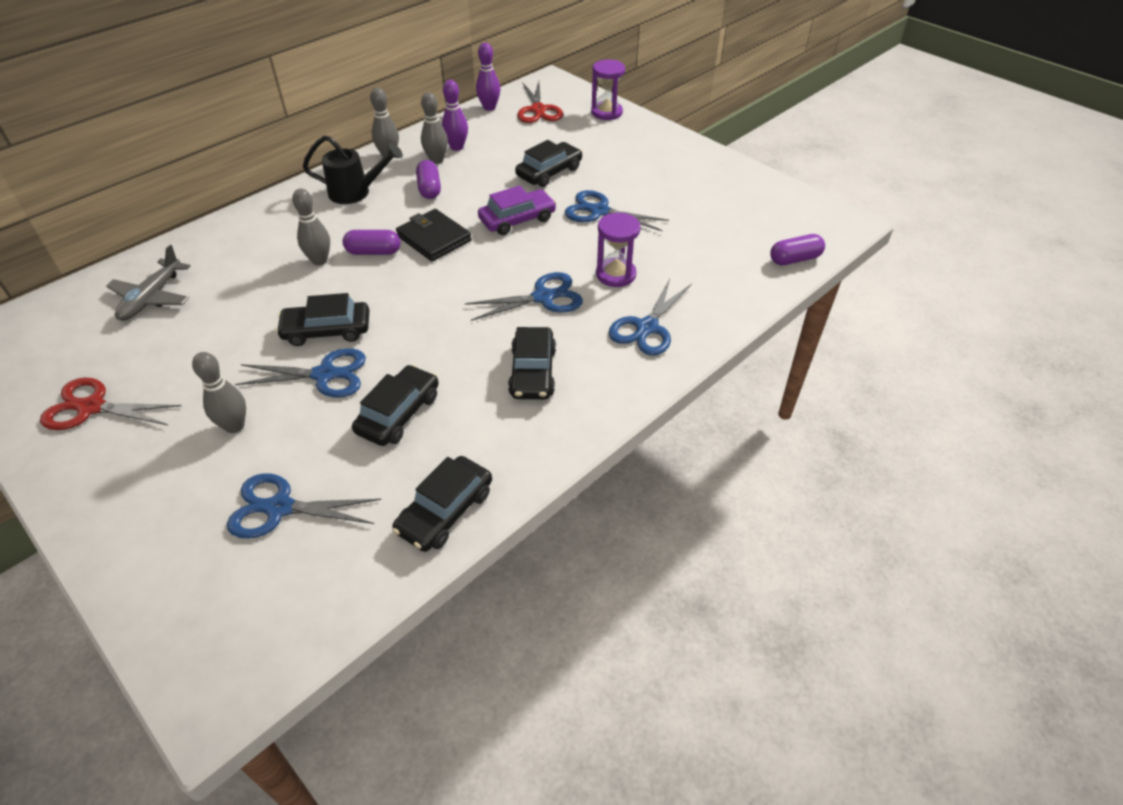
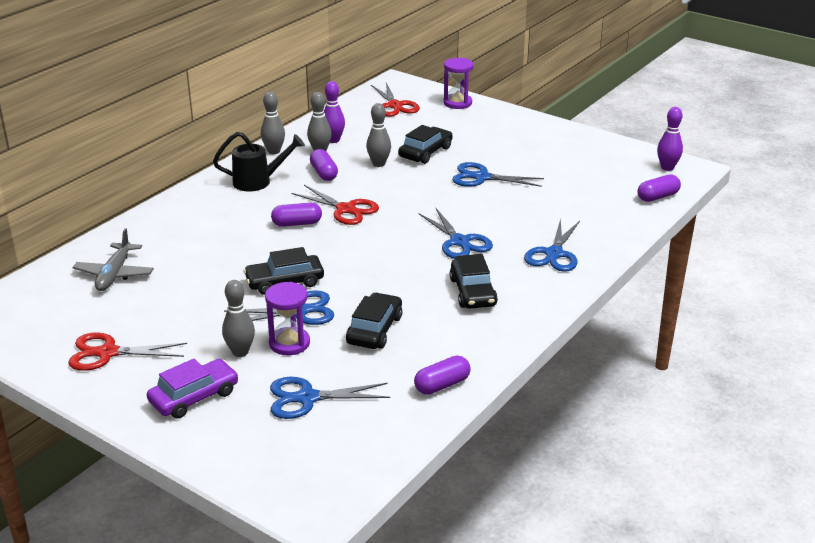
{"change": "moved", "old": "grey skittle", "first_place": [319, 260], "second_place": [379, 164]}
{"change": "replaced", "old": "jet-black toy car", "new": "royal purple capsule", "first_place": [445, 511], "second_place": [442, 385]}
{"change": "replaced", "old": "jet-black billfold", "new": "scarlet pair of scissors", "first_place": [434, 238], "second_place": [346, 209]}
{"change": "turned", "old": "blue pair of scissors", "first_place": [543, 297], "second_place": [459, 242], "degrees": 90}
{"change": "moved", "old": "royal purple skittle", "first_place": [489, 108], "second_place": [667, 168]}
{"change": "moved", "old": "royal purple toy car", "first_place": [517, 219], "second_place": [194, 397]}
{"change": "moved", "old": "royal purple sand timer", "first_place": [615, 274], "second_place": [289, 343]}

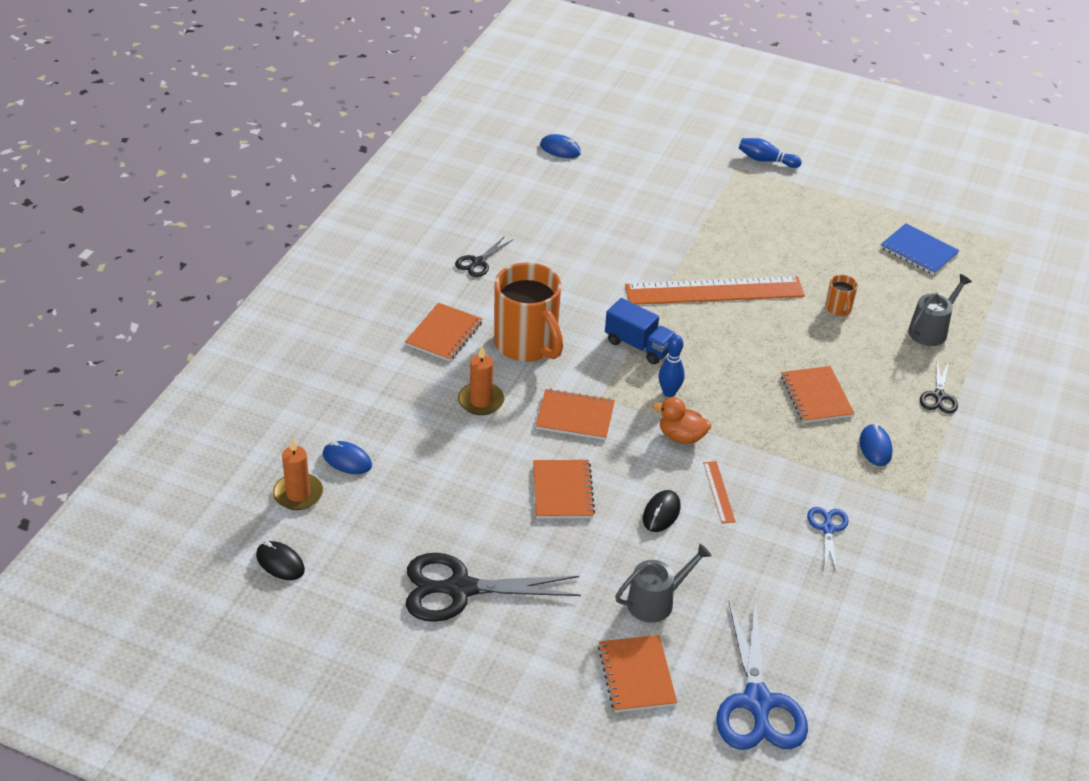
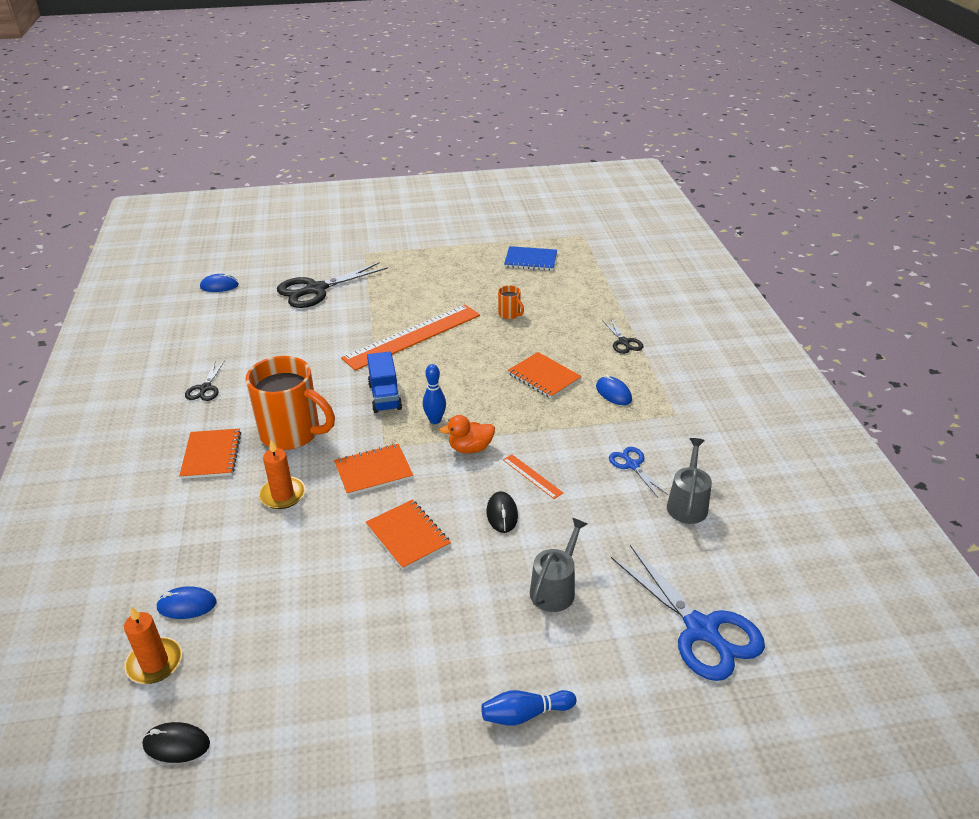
{"change": "moved", "old": "jet-black pair of scissors", "first_place": [460, 589], "second_place": [316, 289]}
{"change": "removed", "old": "bright orange notebook", "first_place": [636, 675]}
{"change": "turned", "old": "blue lorry", "first_place": [639, 345], "second_place": [385, 396], "degrees": 75}
{"change": "moved", "old": "blue skittle", "first_place": [766, 160], "second_place": [525, 714]}
{"change": "moved", "old": "grey sprinkling can", "first_place": [930, 330], "second_place": [687, 504]}

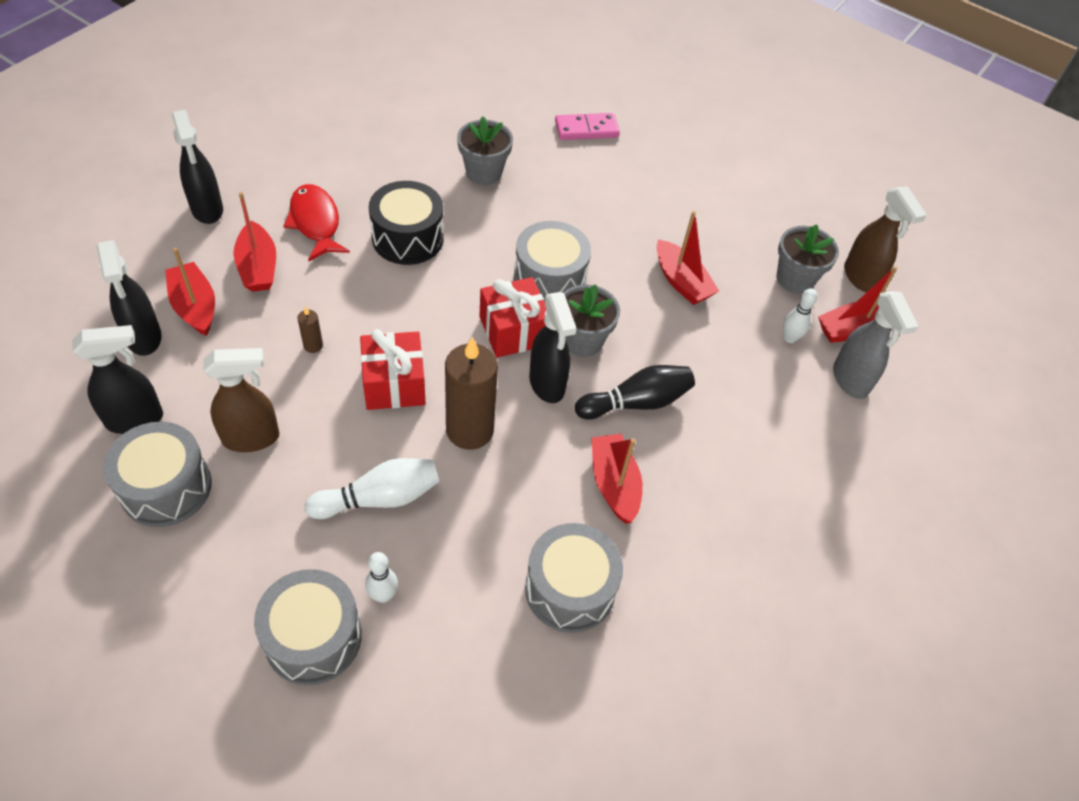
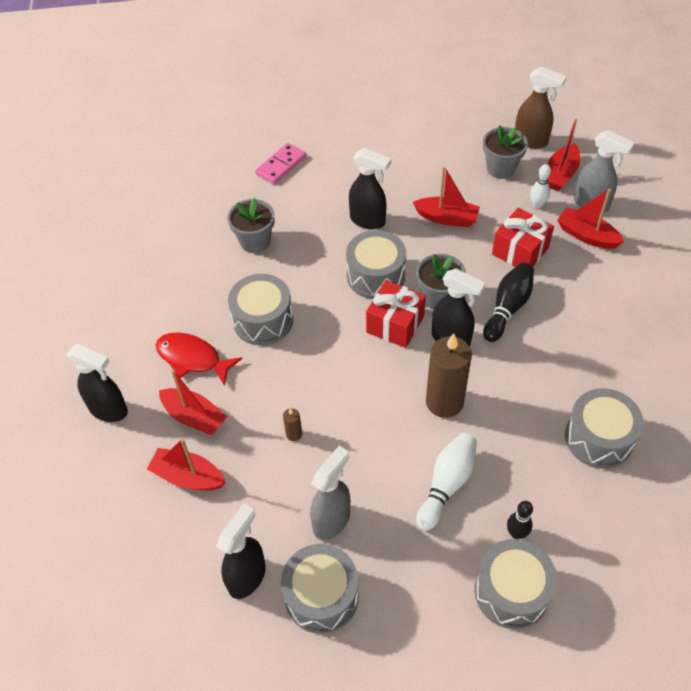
{"change": "moved", "old": "jet-black spray cleaner", "first_place": [144, 338], "second_place": [368, 221]}
{"change": "recoloured", "old": "brown spray cleaner", "new": "grey spray cleaner", "first_place": [252, 438], "second_place": [332, 520]}
{"change": "moved", "old": "scarlet present", "first_place": [394, 384], "second_place": [520, 251]}
{"change": "recoloured", "old": "snow-white skittle", "new": "jet-black skittle", "first_place": [383, 595], "second_place": [516, 533]}
{"change": "recoloured", "old": "jet-black snare drum", "new": "grey snare drum", "first_place": [407, 238], "second_place": [263, 320]}
{"change": "moved", "old": "scarlet boat", "first_place": [614, 484], "second_place": [586, 235]}

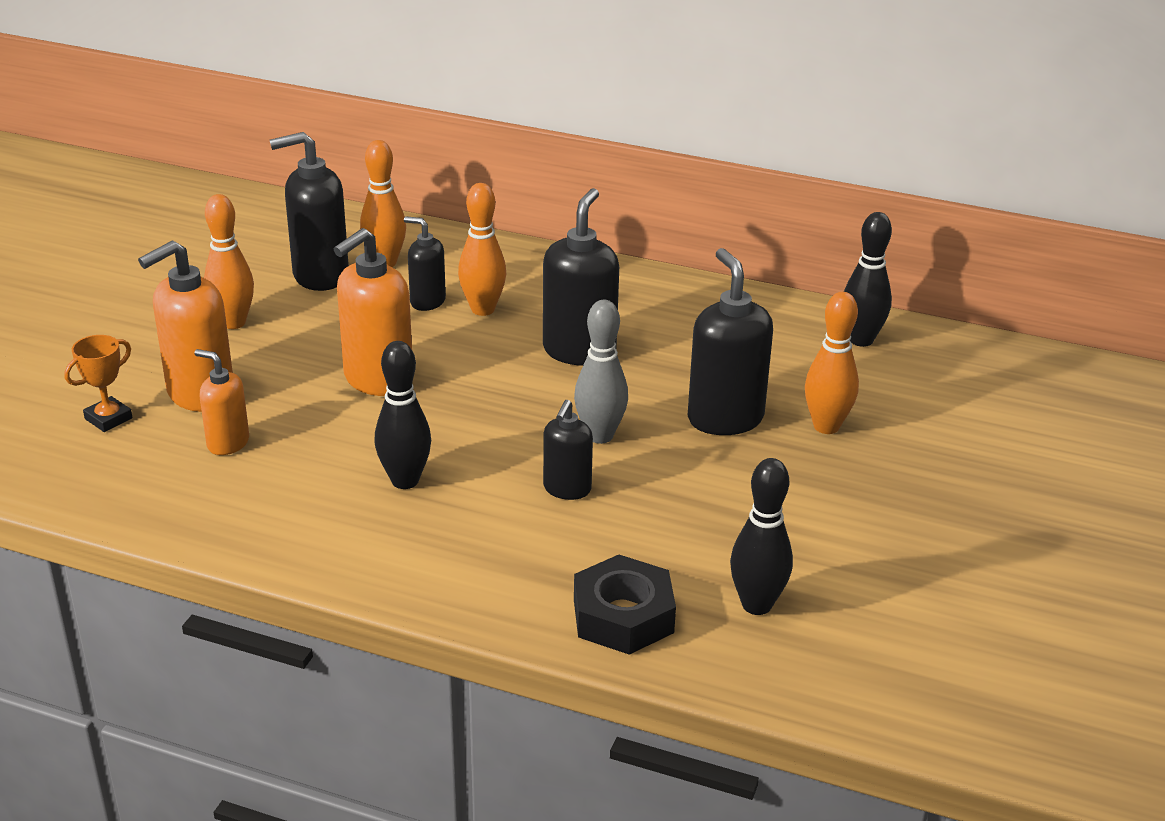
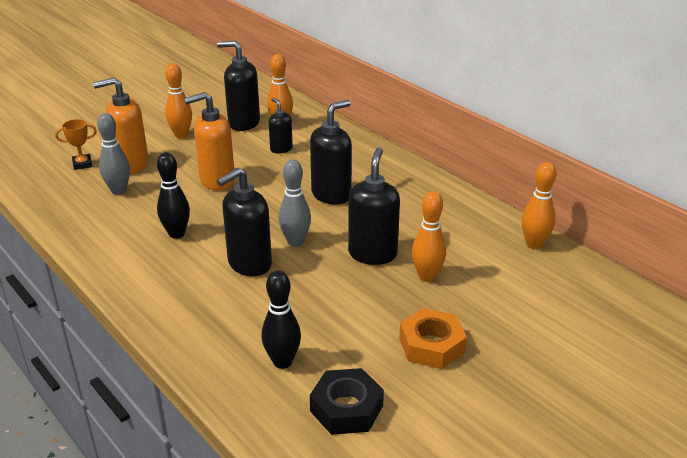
{"change": "replaced", "old": "bright orange soap dispenser", "new": "grey skittle", "first_place": [228, 443], "second_place": [118, 191]}
{"change": "moved", "old": "bright orange skittle", "first_place": [483, 309], "second_place": [534, 244]}
{"change": "resized", "old": "jet-black soap dispenser", "first_place": [567, 489], "second_place": [249, 264], "factor": 1.72}
{"change": "moved", "old": "jet-black hexagon nut", "first_place": [623, 616], "second_place": [346, 408]}
{"change": "removed", "old": "jet-black skittle", "first_place": [861, 340]}
{"change": "added", "new": "bright orange hexagon nut", "second_place": [431, 345]}

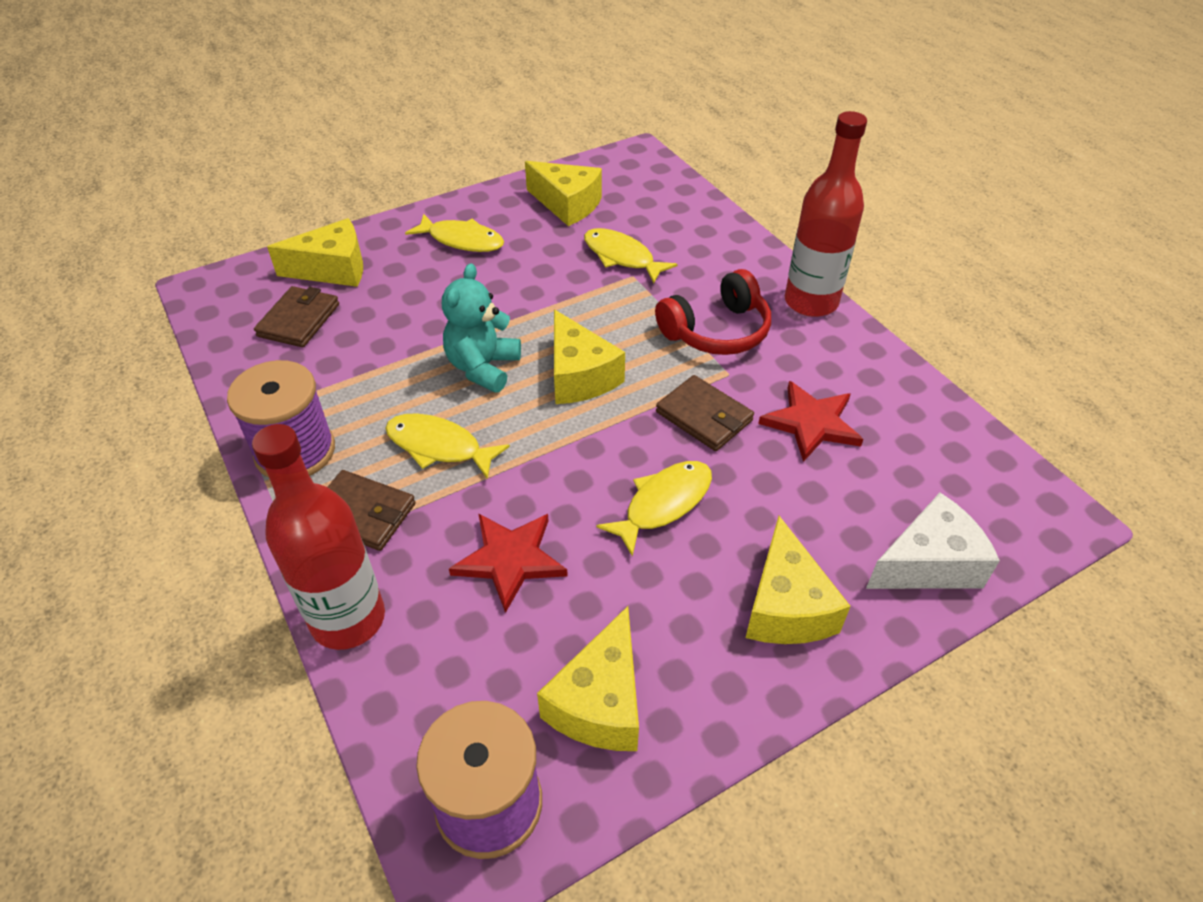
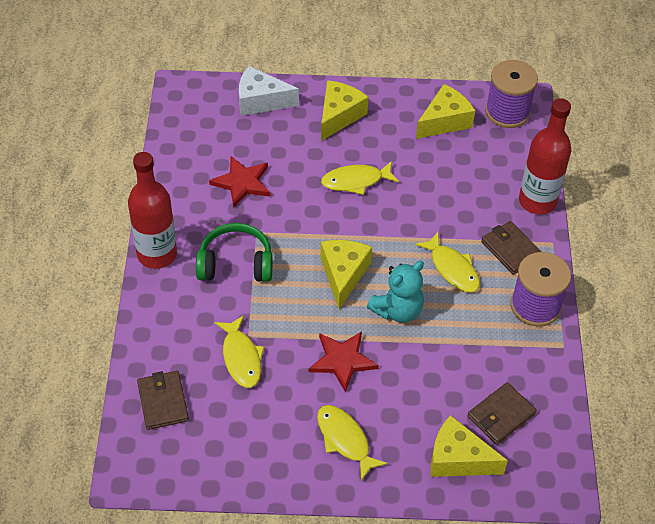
{"change": "moved", "old": "scarlet five-pointed star", "first_place": [510, 559], "second_place": [342, 361]}
{"change": "removed", "old": "golden cheese", "first_place": [567, 204]}
{"change": "recoloured", "old": "scarlet headset", "new": "green headset", "first_place": [716, 331], "second_place": [235, 263]}
{"change": "moved", "old": "brown billfold", "first_place": [704, 416], "second_place": [163, 402]}

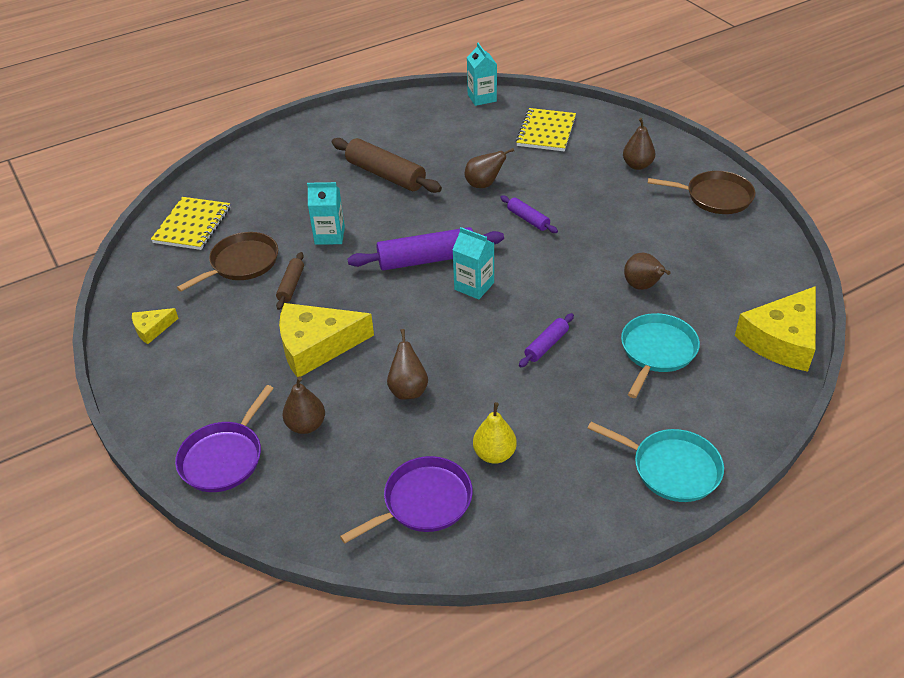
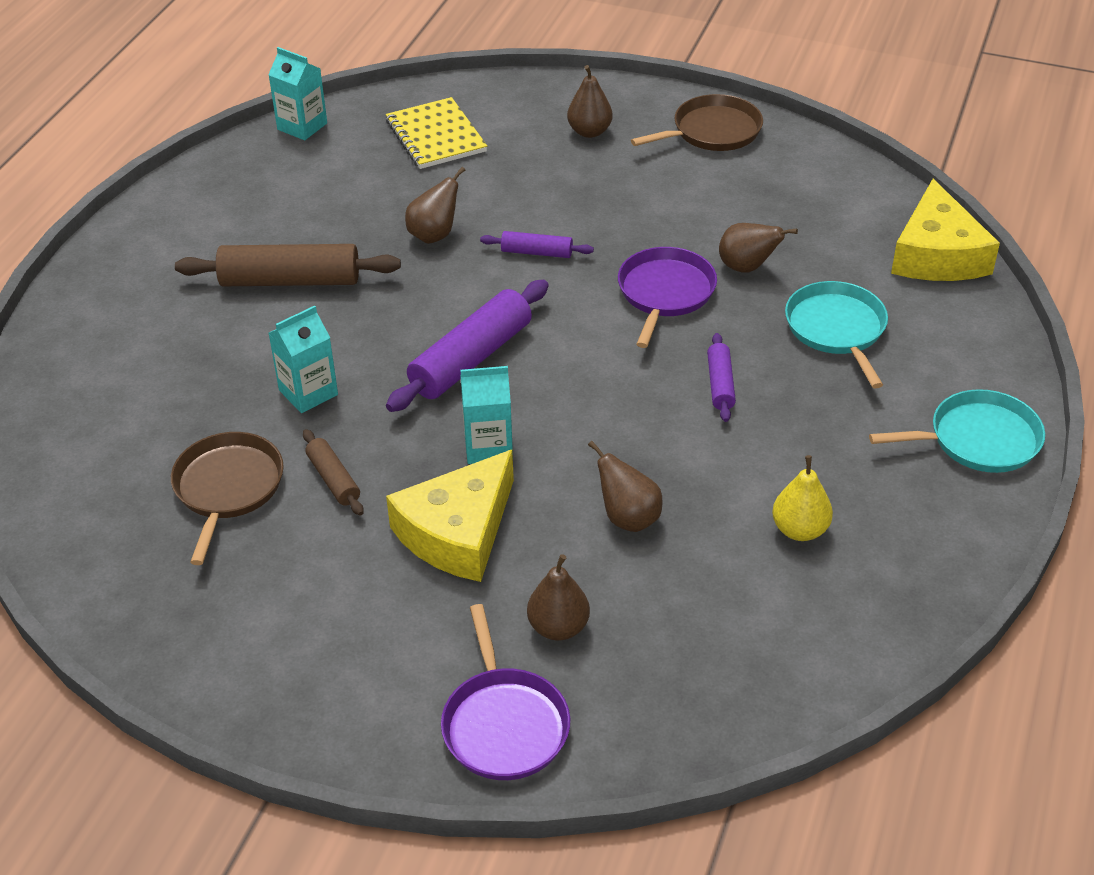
{"change": "removed", "old": "golden cheese", "first_place": [152, 329]}
{"change": "removed", "old": "golden notebook", "first_place": [192, 225]}
{"change": "moved", "old": "royal purple pan", "first_place": [423, 502], "second_place": [665, 293]}
{"change": "moved", "old": "turquoise juice carton", "first_place": [474, 286], "second_place": [488, 446]}

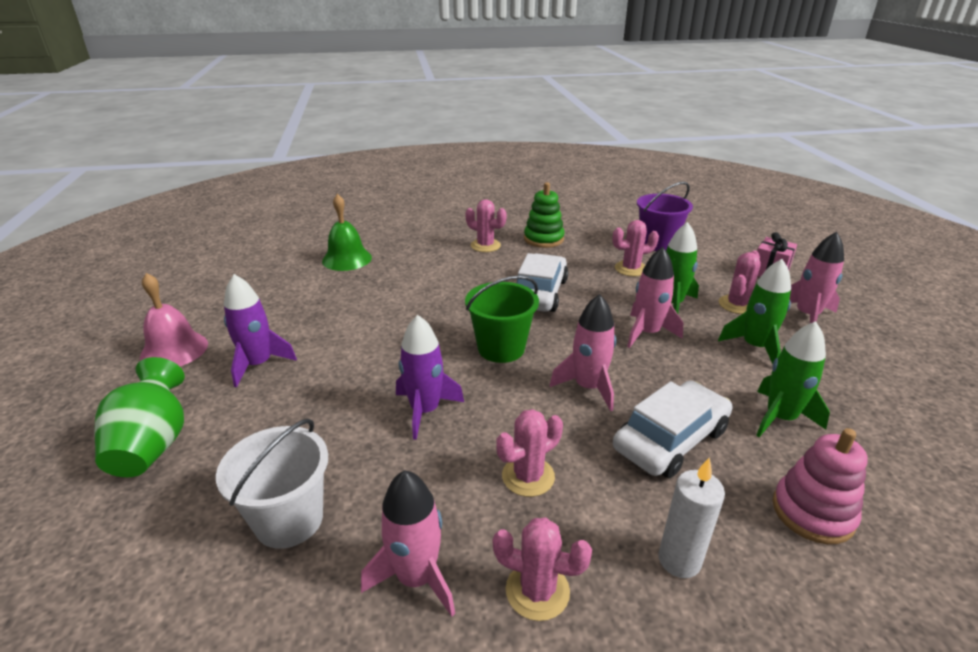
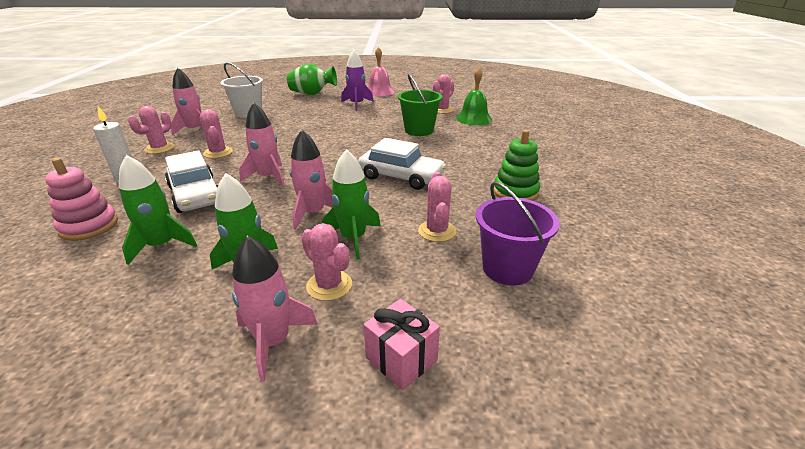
{"change": "removed", "old": "royal purple toy rocket", "first_place": [425, 410]}
{"change": "moved", "old": "rose-pink prickly plant", "first_place": [485, 245], "second_place": [442, 110]}
{"change": "moved", "old": "green sand bucket", "first_place": [501, 348], "second_place": [419, 130]}

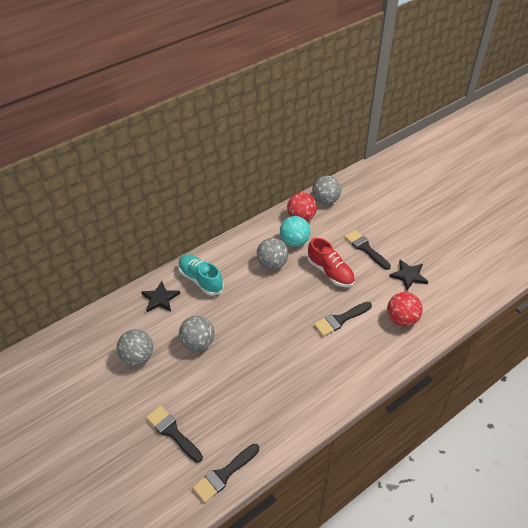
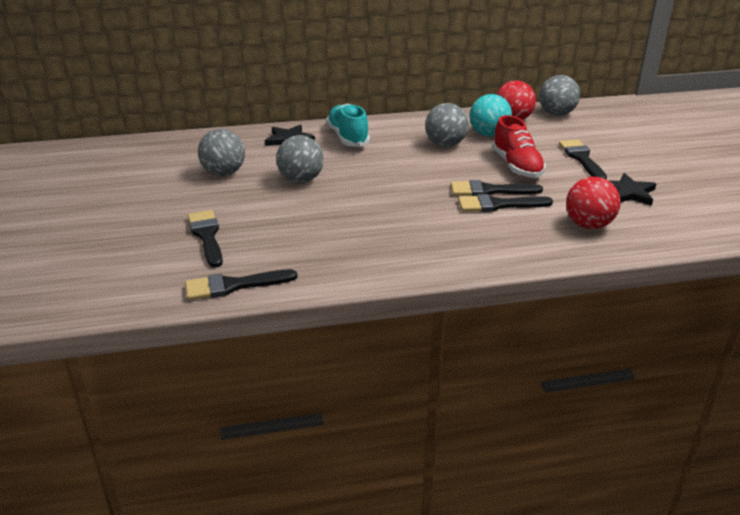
{"change": "added", "new": "jet-black paintbrush", "second_place": [489, 191]}

